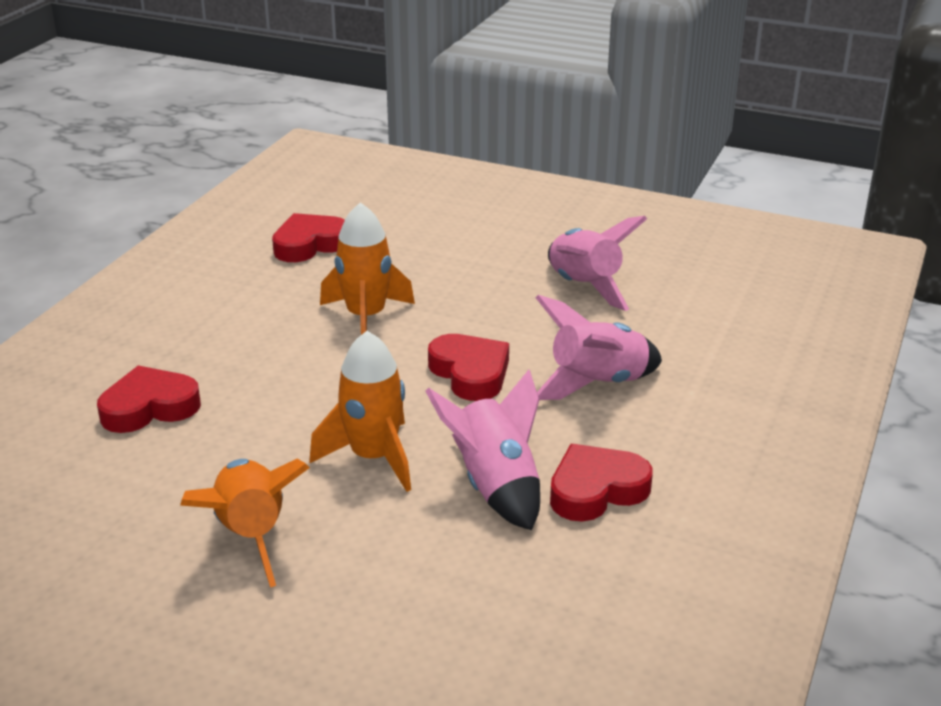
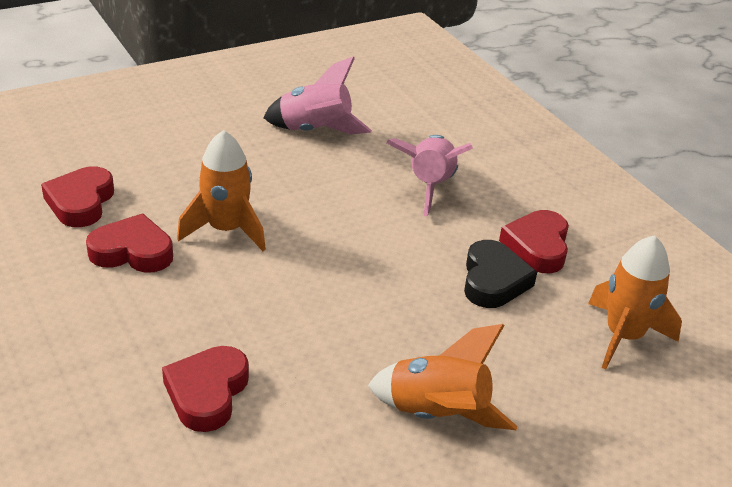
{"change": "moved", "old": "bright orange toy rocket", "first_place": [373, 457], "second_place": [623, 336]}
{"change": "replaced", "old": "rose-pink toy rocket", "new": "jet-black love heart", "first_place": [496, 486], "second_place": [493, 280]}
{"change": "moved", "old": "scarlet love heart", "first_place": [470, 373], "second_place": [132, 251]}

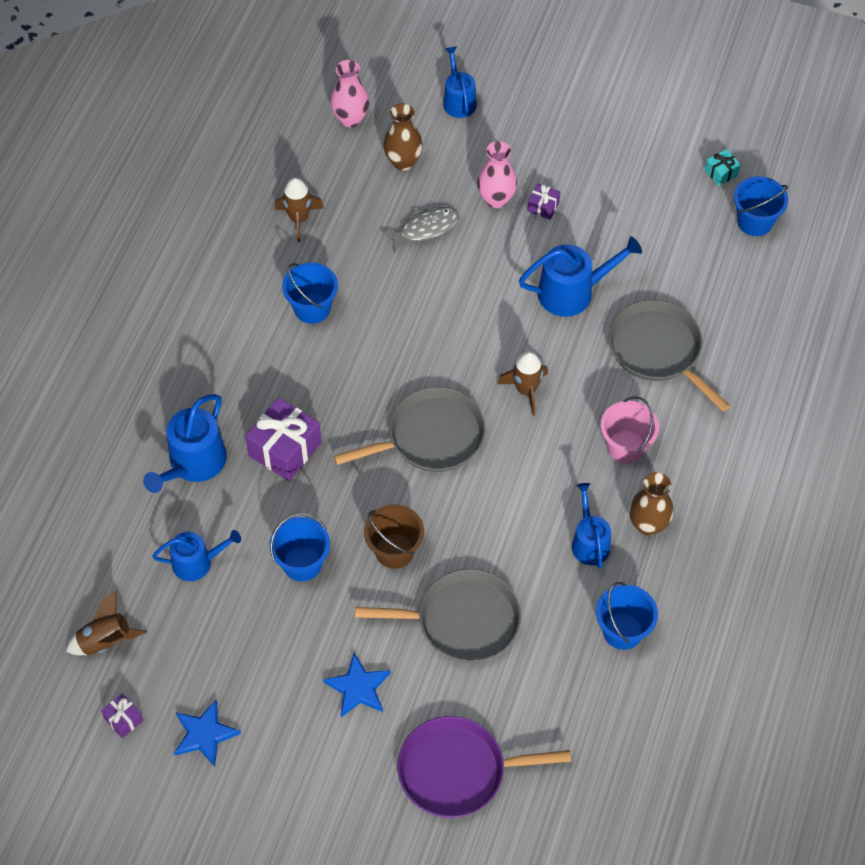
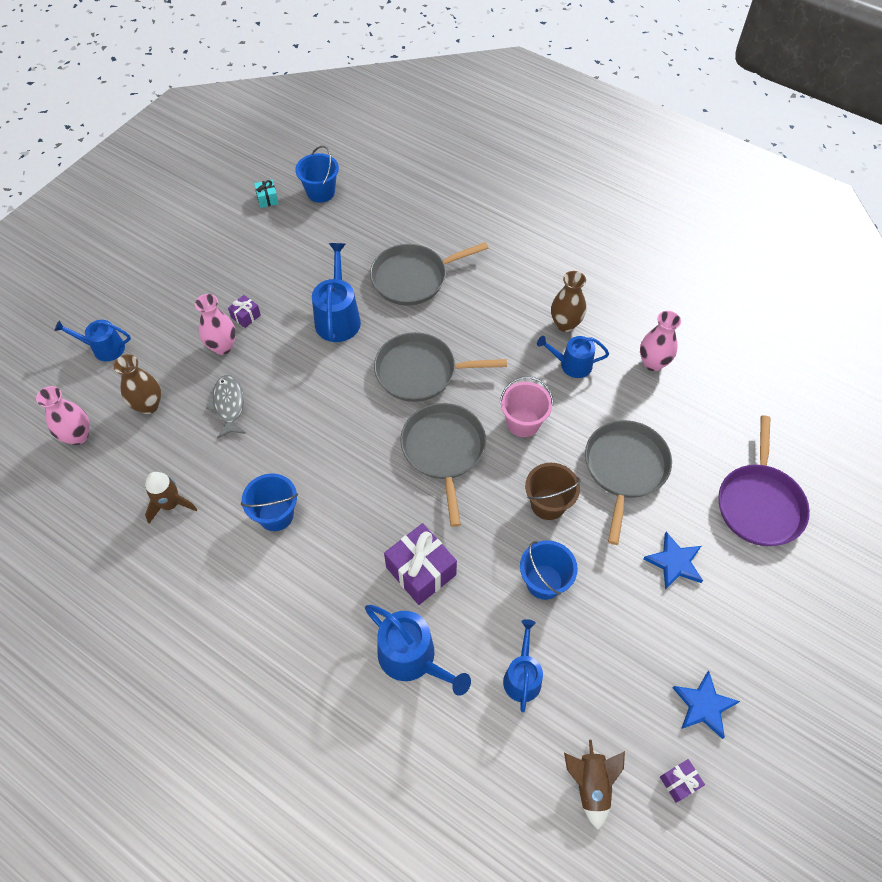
{"change": "replaced", "old": "brown toy rocket", "new": "grey pan", "first_place": [526, 390], "second_place": [420, 372]}
{"change": "replaced", "old": "blue sand bucket", "new": "rose-pink flower vase", "first_place": [622, 631], "second_place": [653, 363]}
{"change": "moved", "old": "rose-pink sand bucket", "first_place": [626, 447], "second_place": [523, 422]}

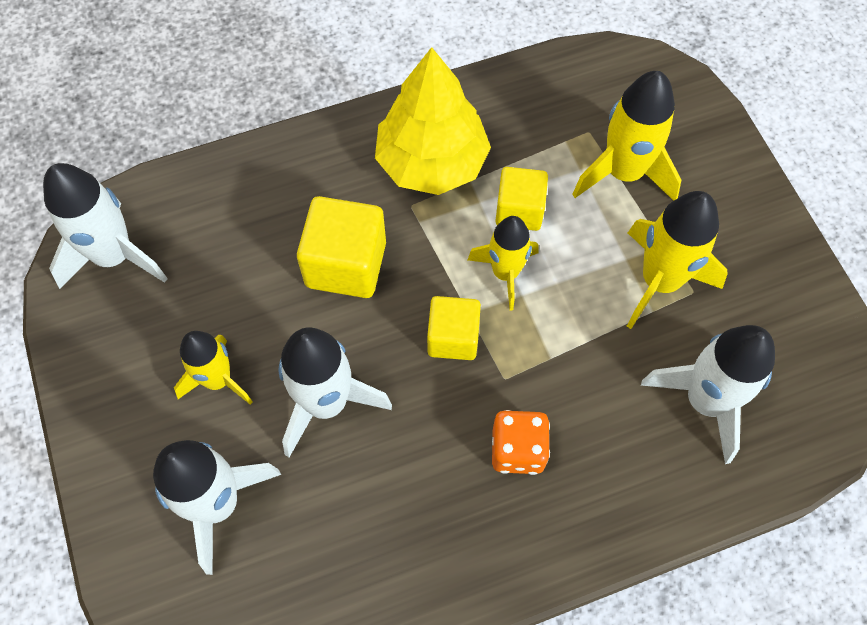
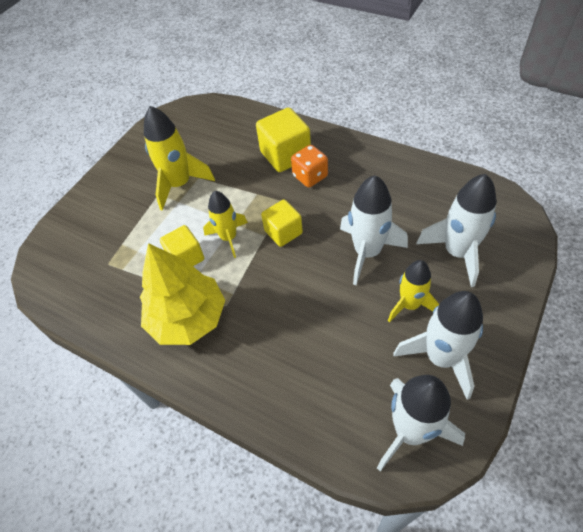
{"change": "moved", "old": "golden solid cube", "first_place": [346, 264], "second_place": [285, 155]}
{"change": "removed", "old": "golden toy rocket", "first_place": [623, 173]}
{"change": "moved", "old": "snow-white toy rocket", "first_place": [705, 401], "second_place": [441, 357]}

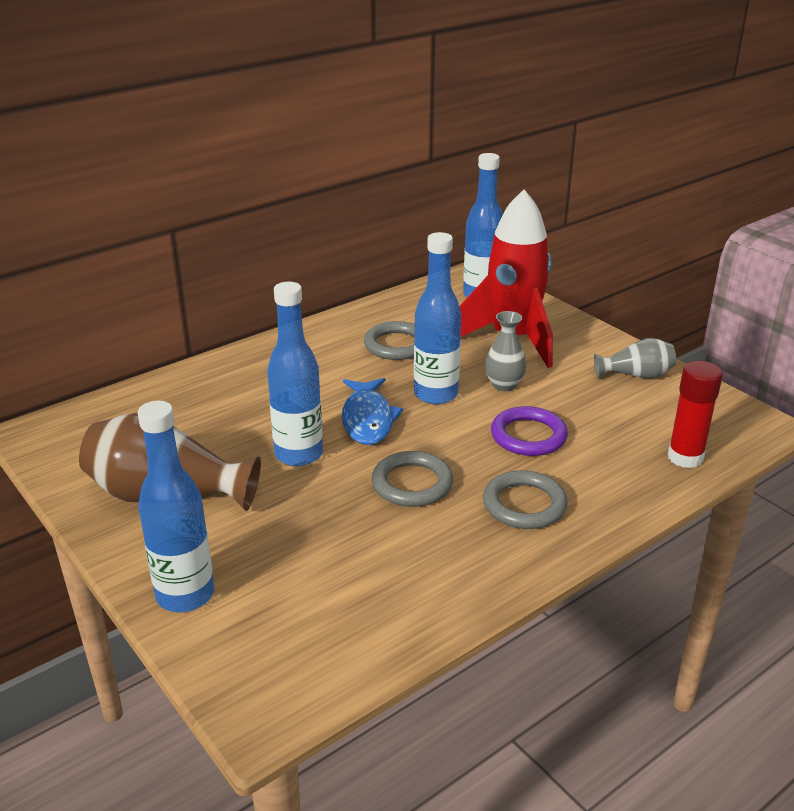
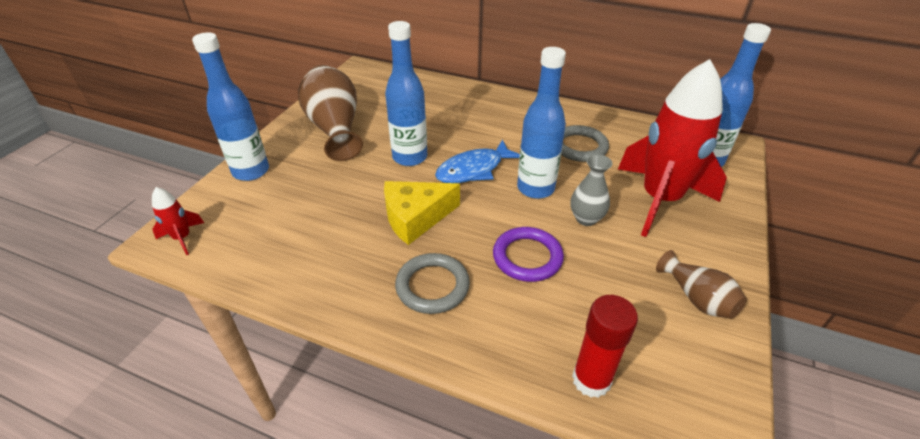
{"change": "replaced", "old": "grey torus", "new": "golden cheese", "first_place": [412, 484], "second_place": [415, 217]}
{"change": "recoloured", "old": "grey flower vase", "new": "brown flower vase", "first_place": [636, 375], "second_place": [697, 298]}
{"change": "added", "new": "scarlet toy rocket", "second_place": [182, 238]}

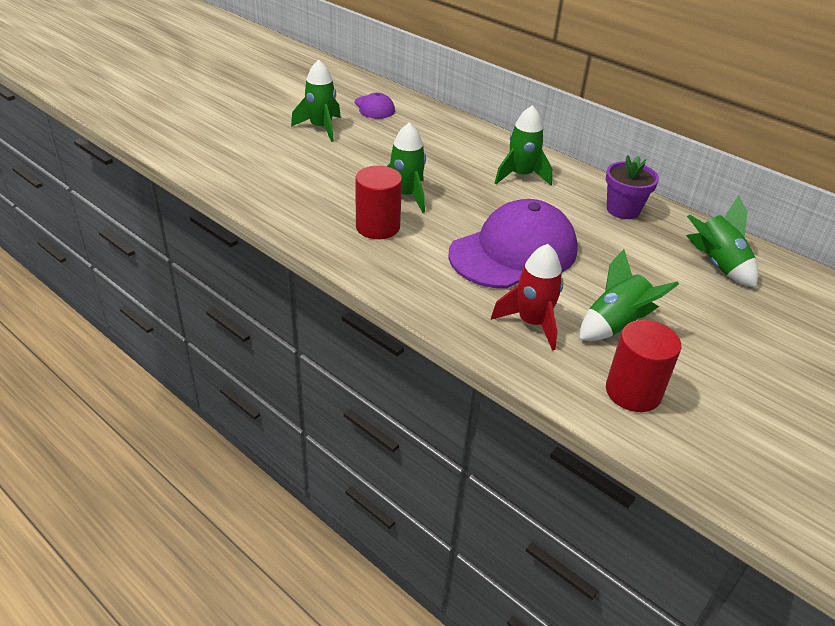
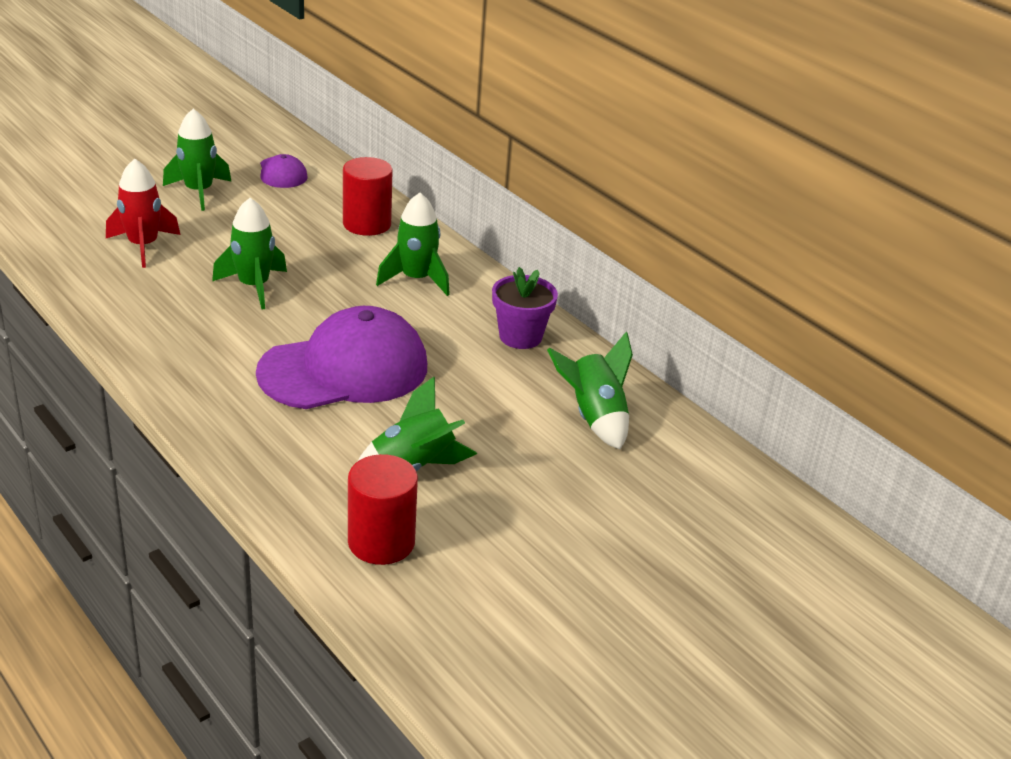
{"change": "moved", "old": "scarlet cylinder", "first_place": [377, 227], "second_place": [367, 224]}
{"change": "moved", "old": "scarlet toy rocket", "first_place": [532, 323], "second_place": [143, 246]}

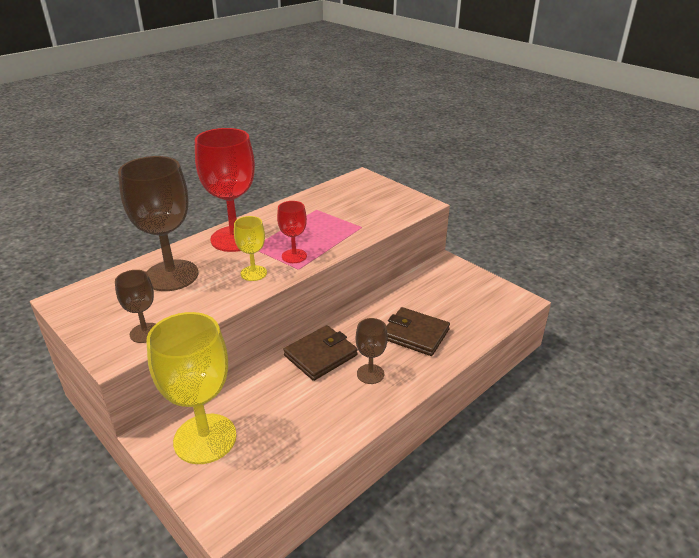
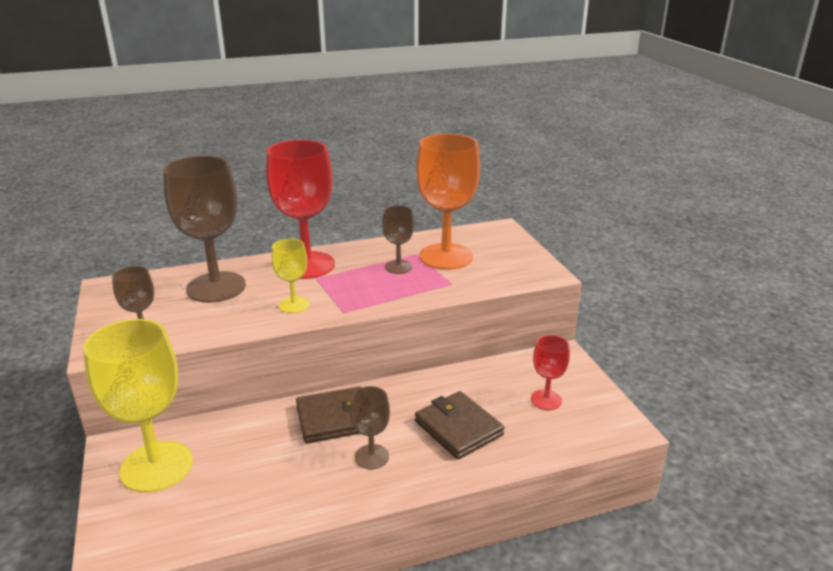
{"change": "moved", "old": "scarlet wine glass", "first_place": [294, 256], "second_place": [546, 400]}
{"change": "added", "new": "brown wine glass", "second_place": [398, 267]}
{"change": "added", "new": "bright orange wine glass", "second_place": [446, 257]}

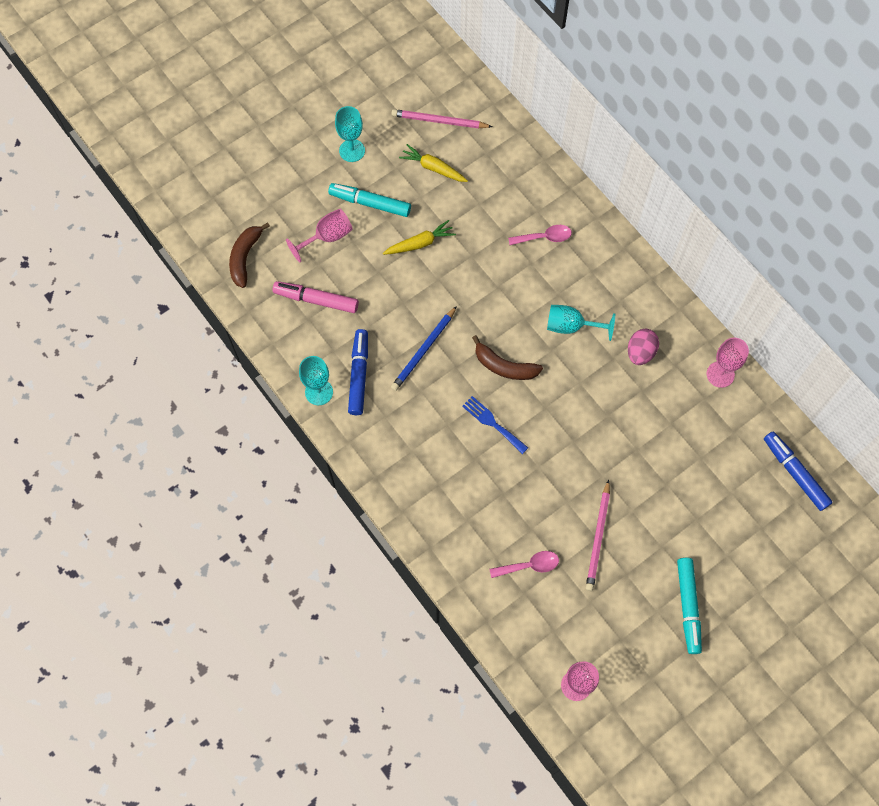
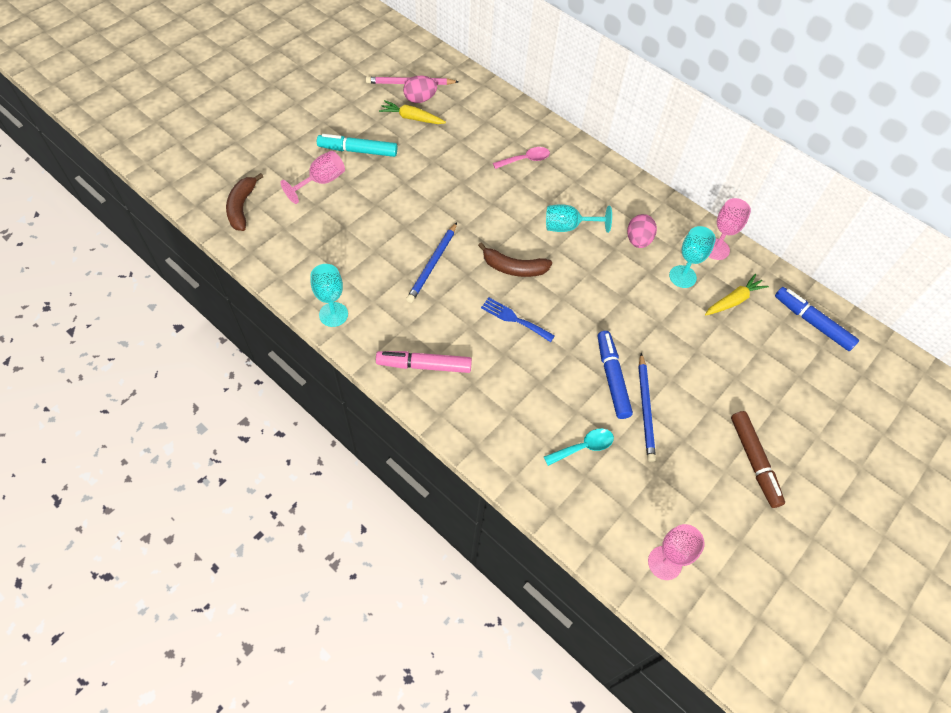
{"change": "moved", "old": "rose-pink felt pen", "first_place": [316, 300], "second_place": [424, 365]}
{"change": "moved", "old": "turquoise wine glass", "first_place": [352, 150], "second_place": [682, 276]}
{"change": "moved", "old": "blue felt pen", "first_place": [359, 375], "second_place": [612, 378]}
{"change": "moved", "old": "golden carrot", "first_place": [420, 243], "second_place": [734, 300]}
{"change": "recoloured", "old": "rose-pink spoon", "new": "turquoise spoon", "first_place": [529, 565], "second_place": [583, 447]}
{"change": "recoloured", "old": "rose-pink pencil", "new": "blue pencil", "first_place": [598, 537], "second_place": [645, 409]}
{"change": "recoloured", "old": "turquoise felt pen", "new": "brown felt pen", "first_place": [688, 606], "second_place": [754, 461]}
{"change": "added", "new": "rose-pink toy egg", "second_place": [420, 99]}

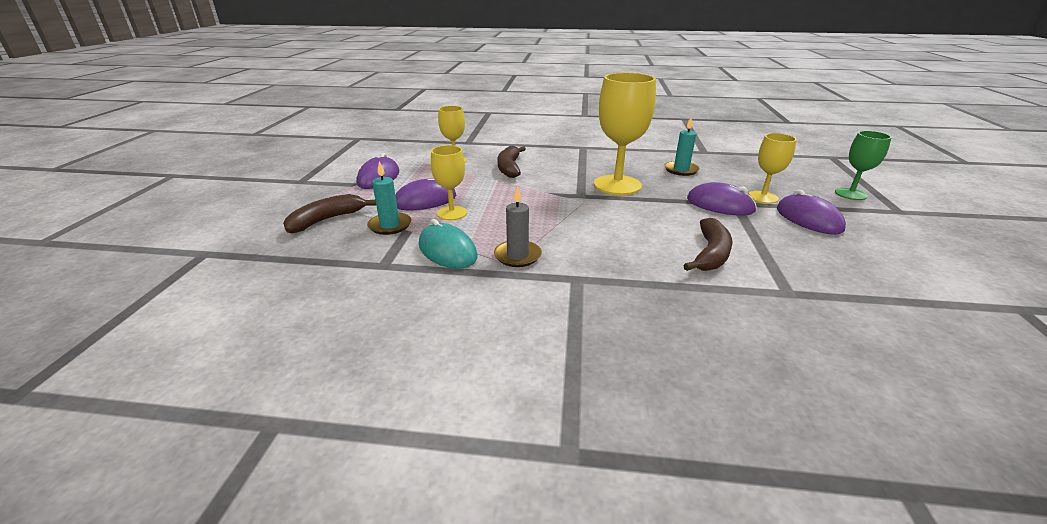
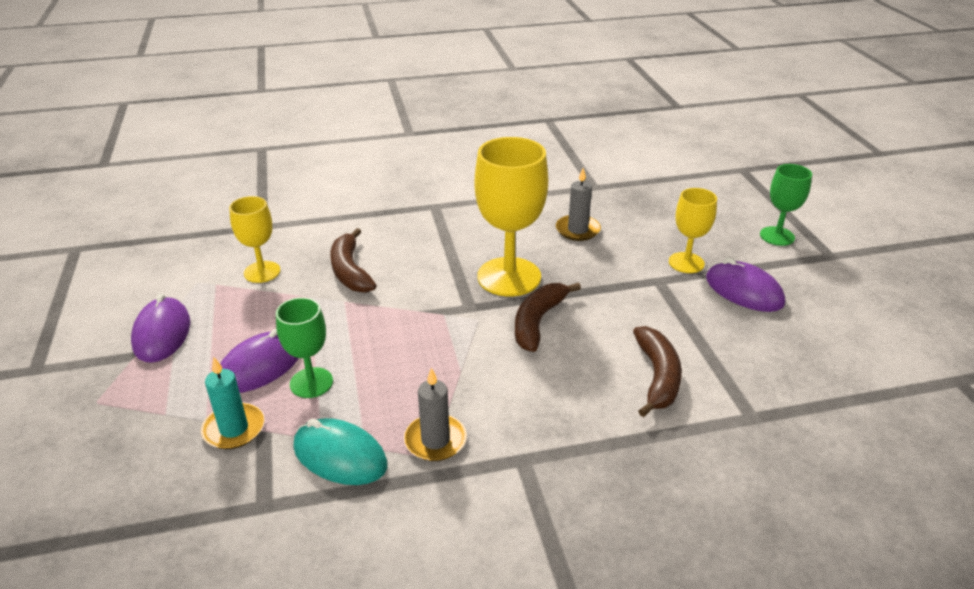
{"change": "moved", "old": "brown toy banana", "first_place": [326, 220], "second_place": [537, 322]}
{"change": "recoloured", "old": "golden wine glass", "new": "green wine glass", "first_place": [452, 213], "second_place": [311, 383]}
{"change": "recoloured", "old": "turquoise wax candle", "new": "grey wax candle", "first_place": [681, 170], "second_place": [577, 230]}
{"change": "removed", "old": "royal purple mouse", "first_place": [720, 205]}

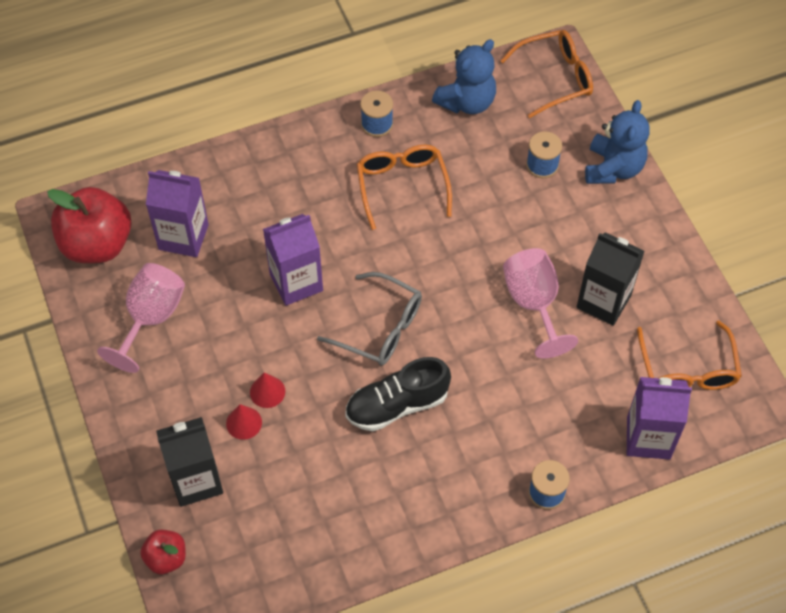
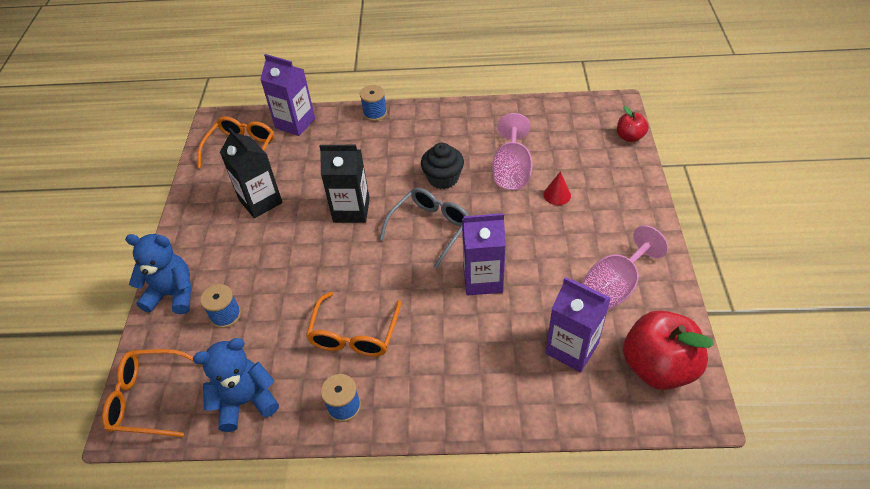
{"change": "moved", "old": "jet-black juice carton", "first_place": [196, 480], "second_place": [351, 210]}
{"change": "removed", "old": "scarlet solid cone", "first_place": [267, 391]}
{"change": "turned", "old": "grey glasses", "first_place": [380, 328], "second_place": [430, 228], "degrees": 75}
{"change": "replaced", "old": "jet-black shoe", "new": "jet-black fairy cake", "first_place": [397, 405], "second_place": [443, 178]}
{"change": "moved", "old": "rose-pink wine glass", "first_place": [534, 304], "second_place": [511, 171]}
{"change": "turned", "old": "blue teddy", "first_place": [613, 168], "second_place": [173, 294], "degrees": 60}

